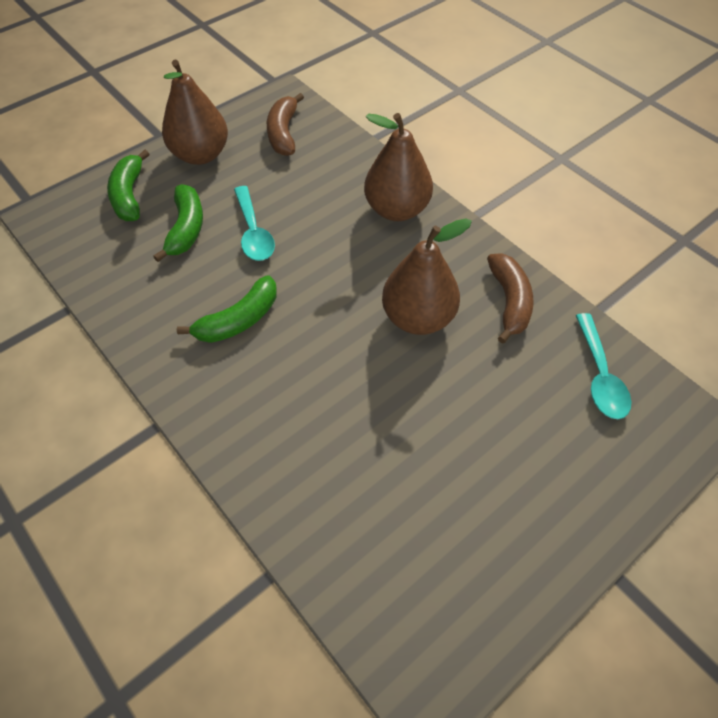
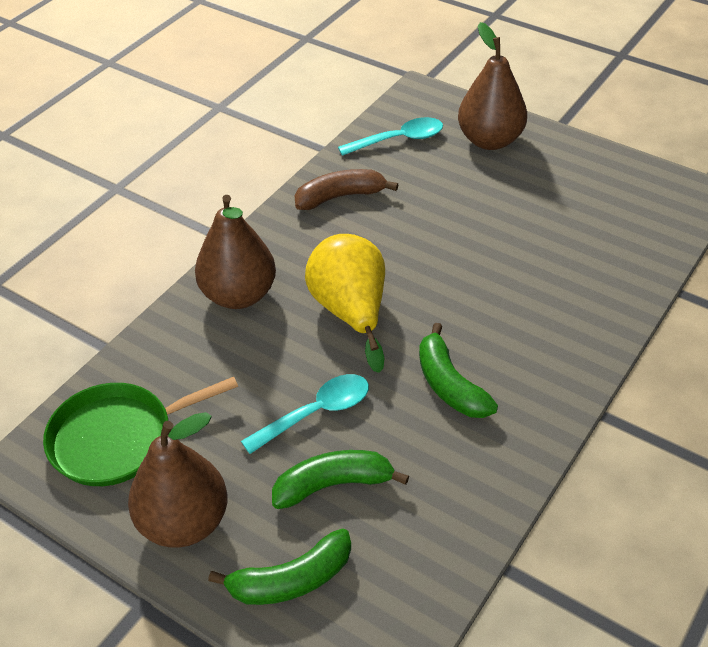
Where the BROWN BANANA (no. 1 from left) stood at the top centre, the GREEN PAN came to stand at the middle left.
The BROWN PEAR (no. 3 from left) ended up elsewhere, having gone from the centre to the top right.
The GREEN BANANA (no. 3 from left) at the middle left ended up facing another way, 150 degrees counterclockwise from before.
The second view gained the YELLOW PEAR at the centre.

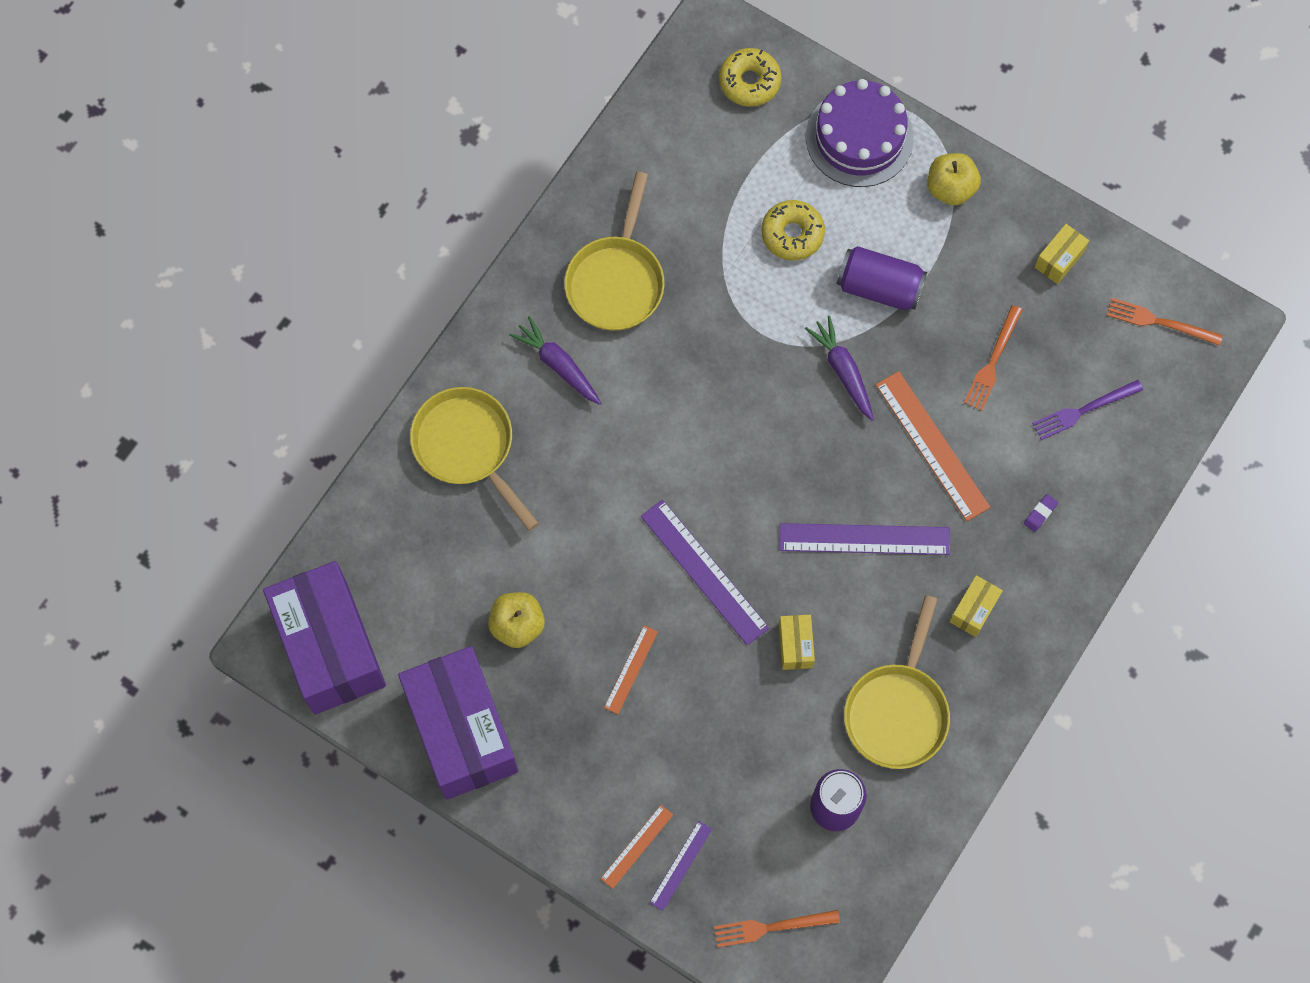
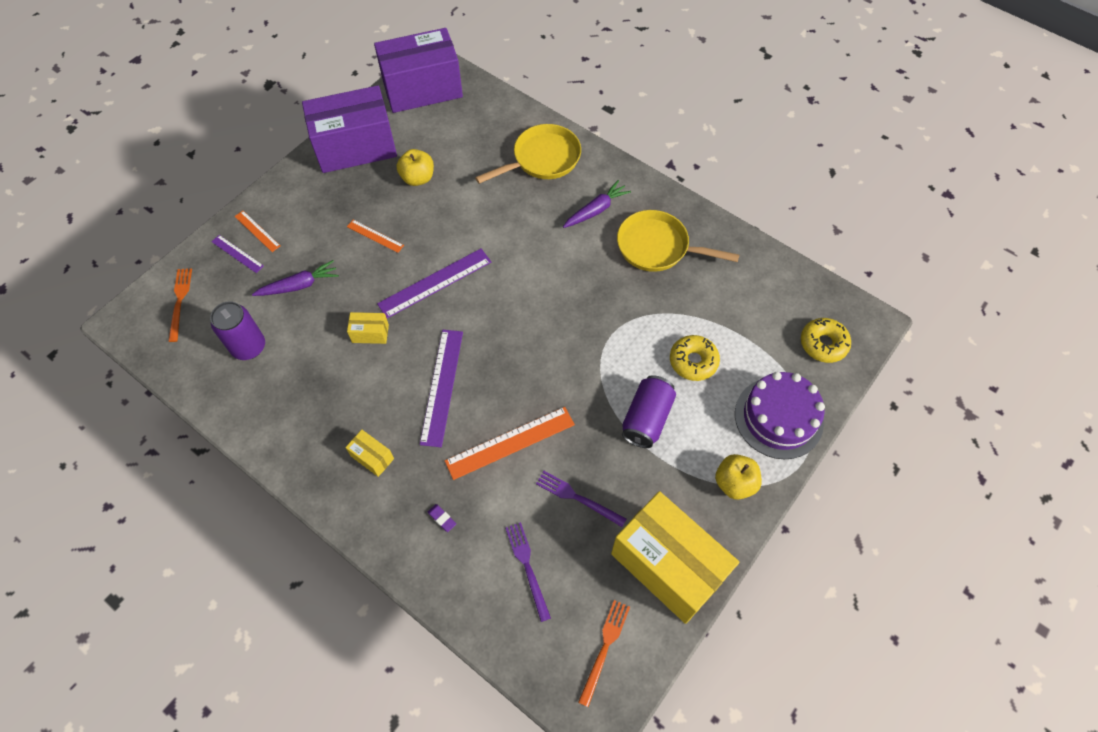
The size of the YELLOW BOX (no. 3 from left) at the top right changed by a factor of 2.48.
What was the ORANGE FORK (no. 2 from left) at the middle right turned into the PURPLE FORK (no. 2 from left) at the bottom centre.
The PURPLE CARROT (no. 2 from left in the first image) ended up elsewhere, having gone from the centre to the middle left.
The second view lost the YELLOW PAN (no. 3 from left) at the bottom right.

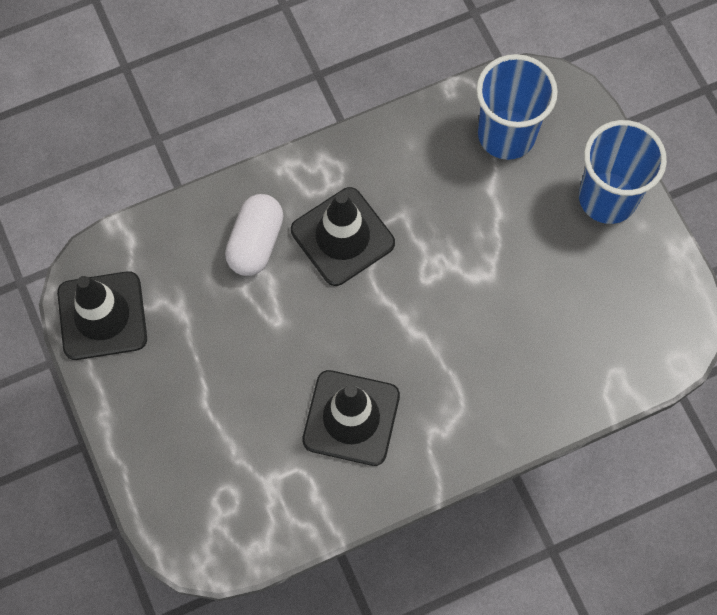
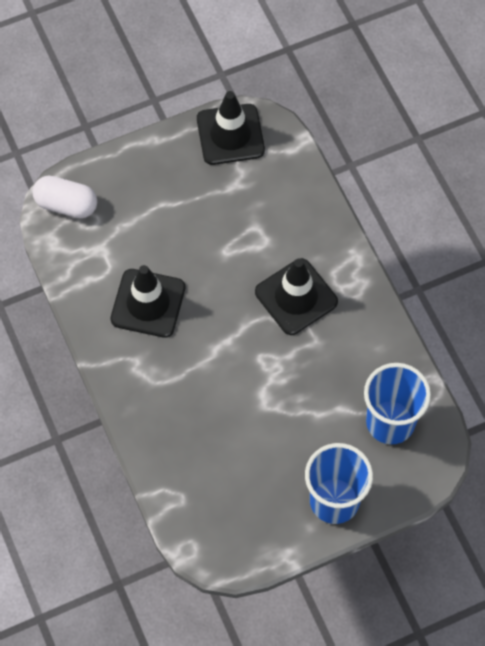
The WHITE CAPSULE ended up elsewhere, having gone from the centre to the top left.

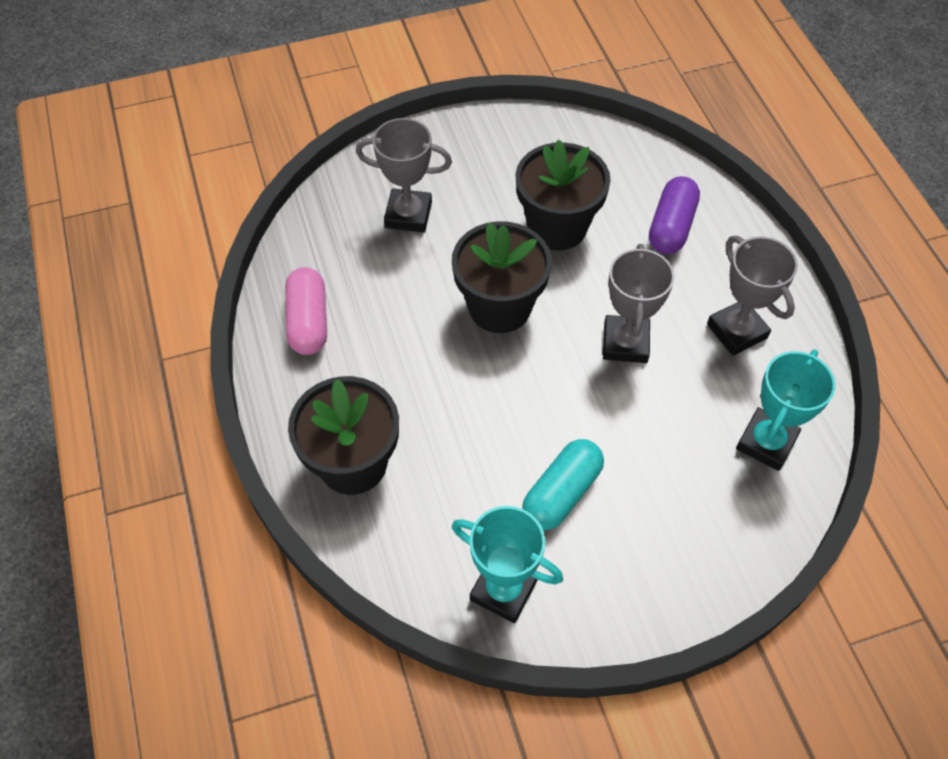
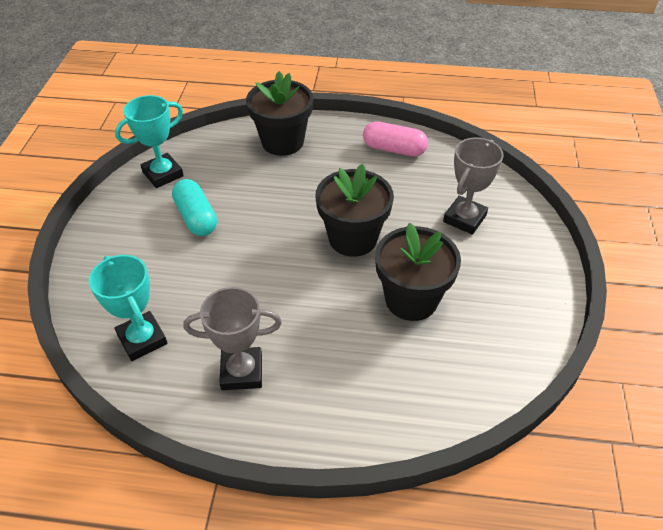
The second view lost the PURPLE CAPSULE at the top right.
The second view lost the GREY TROPHY (no. 2 from left) at the middle right.

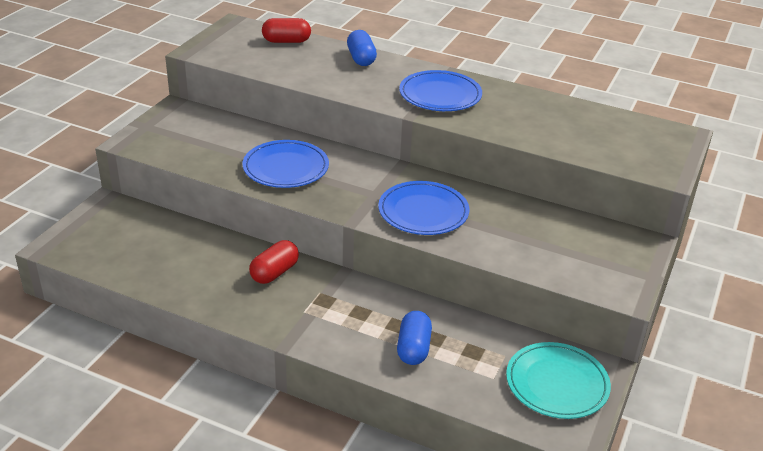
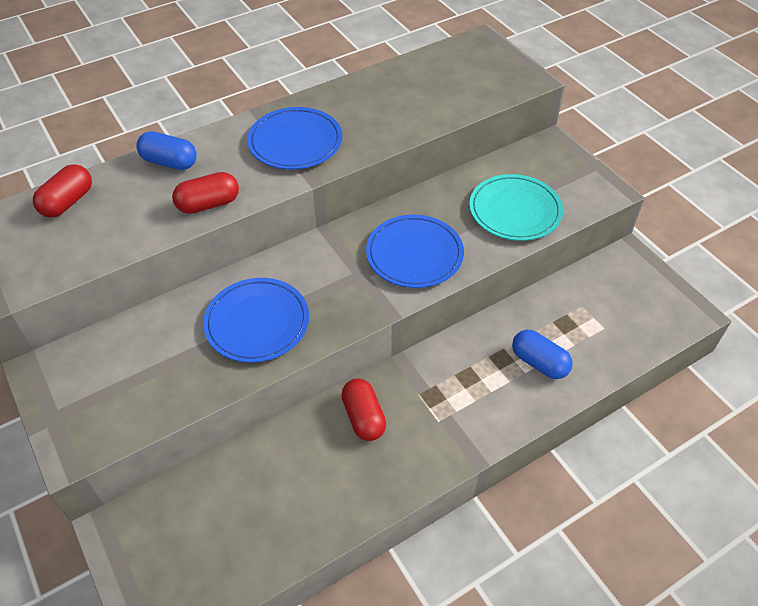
The TURQUOISE PLATE ended up elsewhere, having gone from the bottom right to the middle right.
The second view gained the RED CAPSULE (no. 2 from left) at the top left.

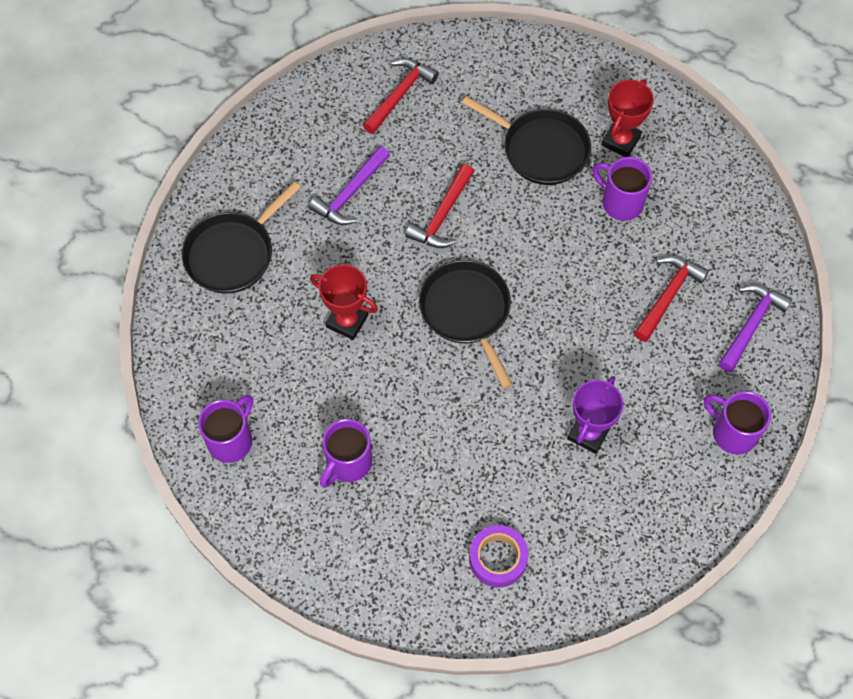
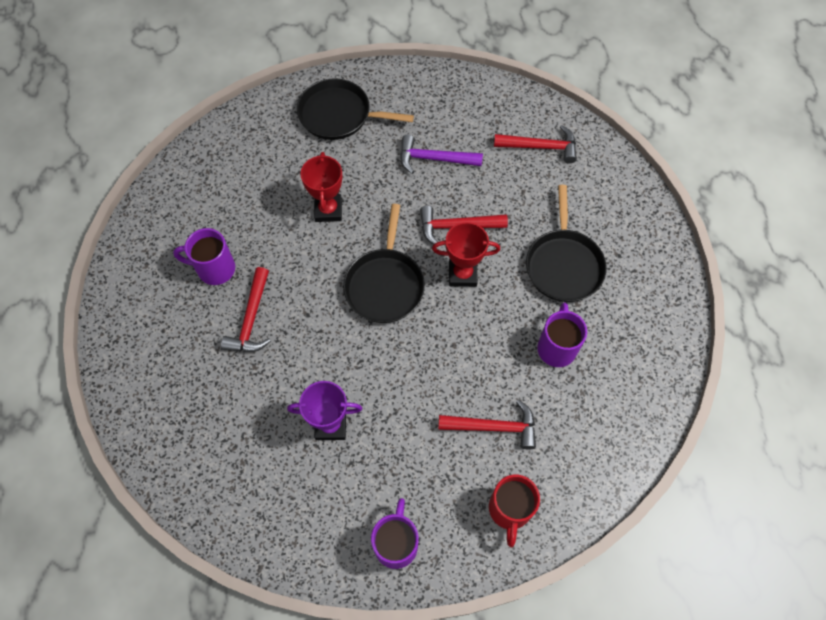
The RED TROPHY (no. 2 from left) ended up elsewhere, having gone from the top right to the centre.
The BLACK PAN (no. 2 from left) at the centre ended up facing another way, 150 degrees clockwise from before.
Where the PURPLE HAMMER (no. 2 from left) stood at the middle right, the RED MUG came to stand at the bottom centre.
The second view lost the PURPLE MUG (no. 1 from left) at the middle left.
The second view lost the PURPLE TAPE at the bottom centre.
The second view gained the RED HAMMER (no. 1 from left) at the middle left.

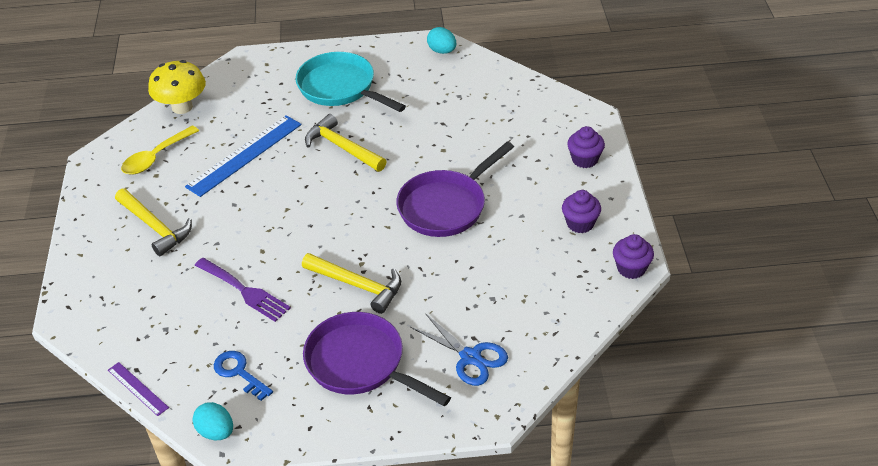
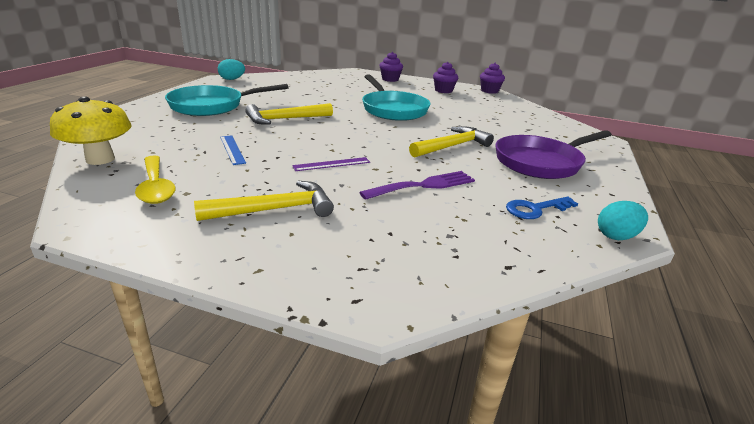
The size of the BLUE RULER at the middle left changed by a factor of 0.51.
What was the PURPLE PAN (no. 2 from left) at the centre turned into the TURQUOISE PAN (no. 2 from left) at the top centre.
The second view lost the BLUE SCISSORS at the bottom centre.
The PURPLE RULER ended up elsewhere, having gone from the bottom left to the centre.

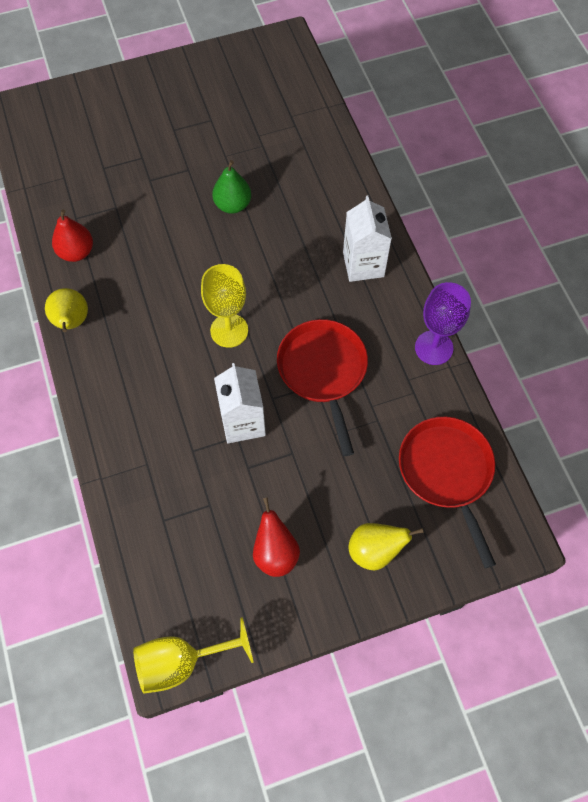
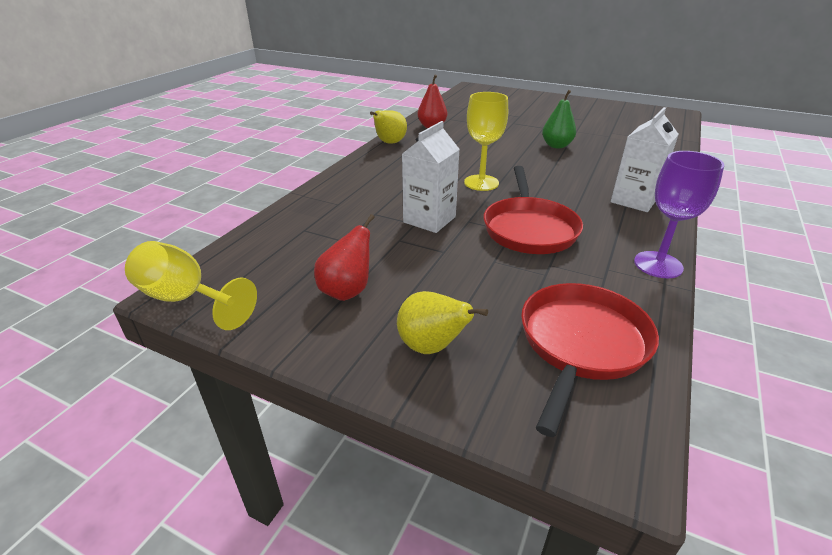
The RED PAN (no. 1 from left) at the centre ended up facing another way, 150 degrees clockwise from before.

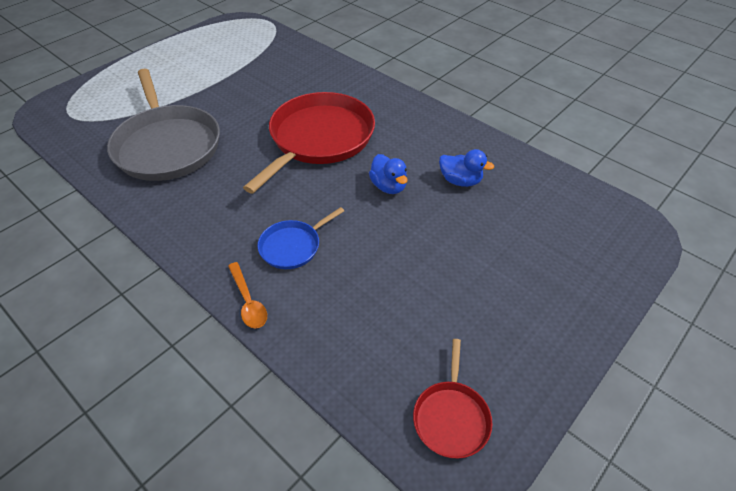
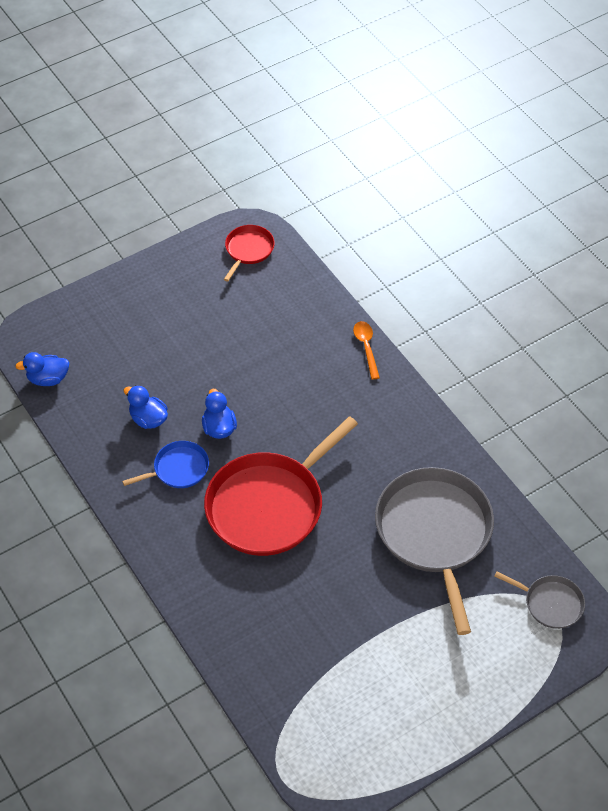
The BLUE PAN ended up elsewhere, having gone from the centre to the middle left.
The second view gained the BLUE DUCK (no. 1 from left) at the middle left.
The second view gained the GREY PAN (no. 2 from left) at the bottom right.

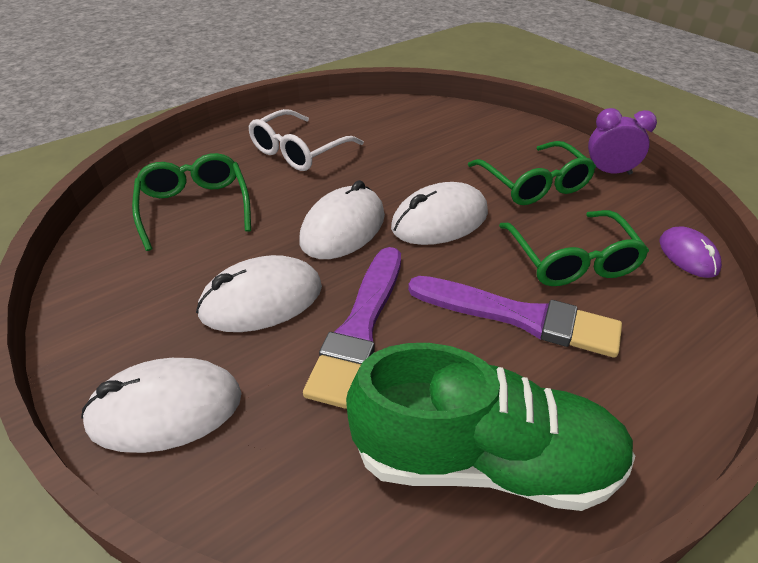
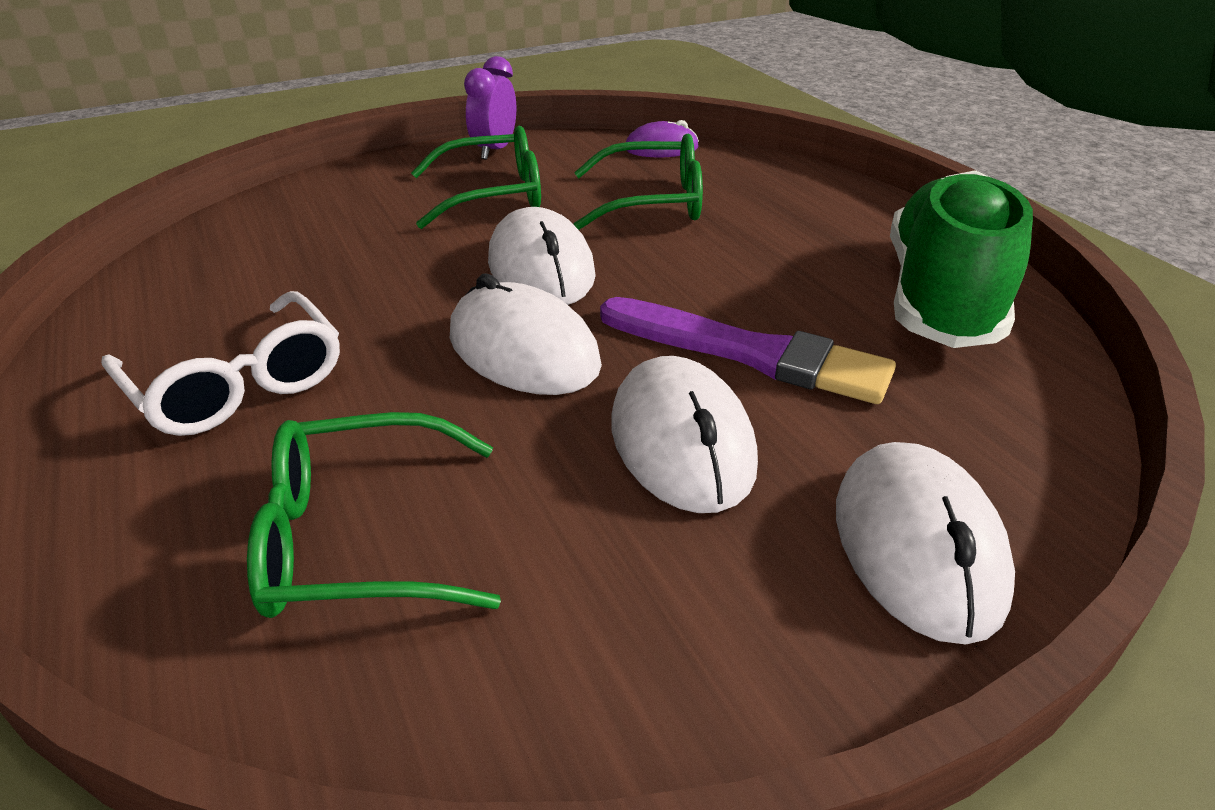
The second view lost the PURPLE BRUSH (no. 2 from left) at the middle right.

